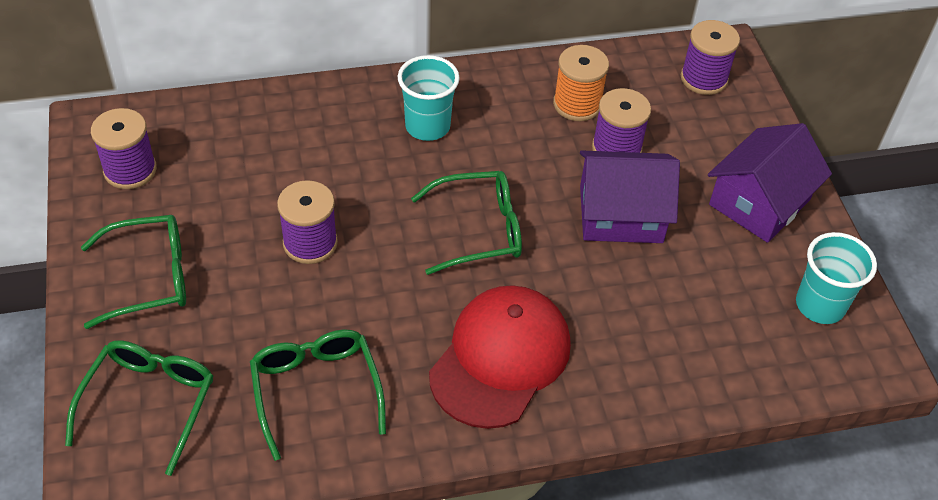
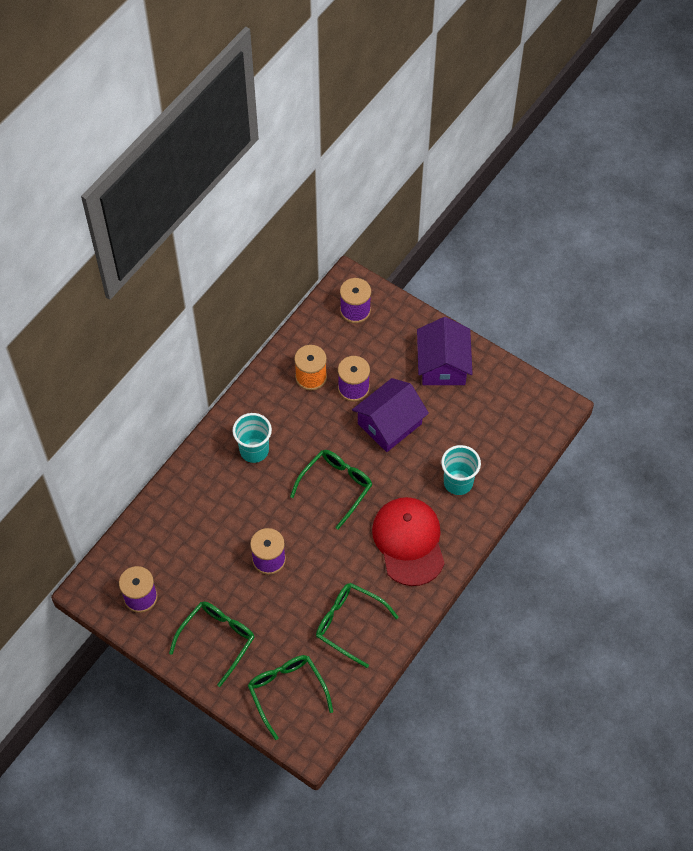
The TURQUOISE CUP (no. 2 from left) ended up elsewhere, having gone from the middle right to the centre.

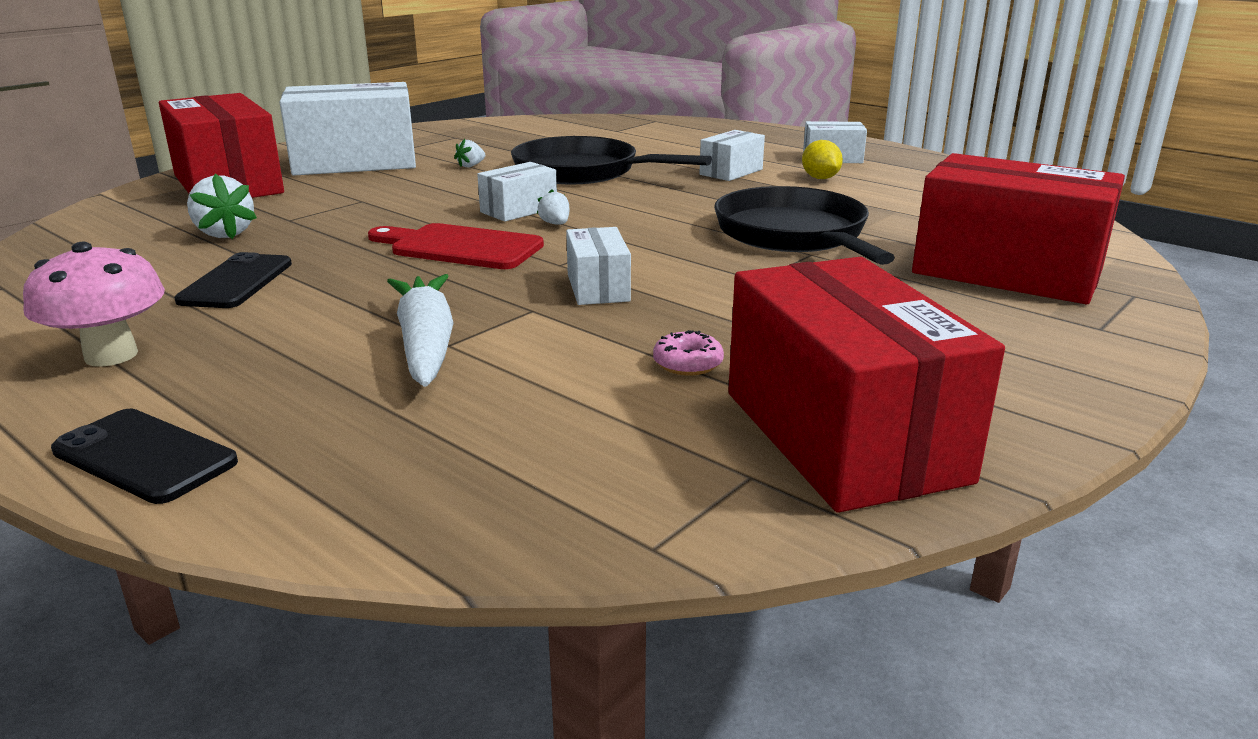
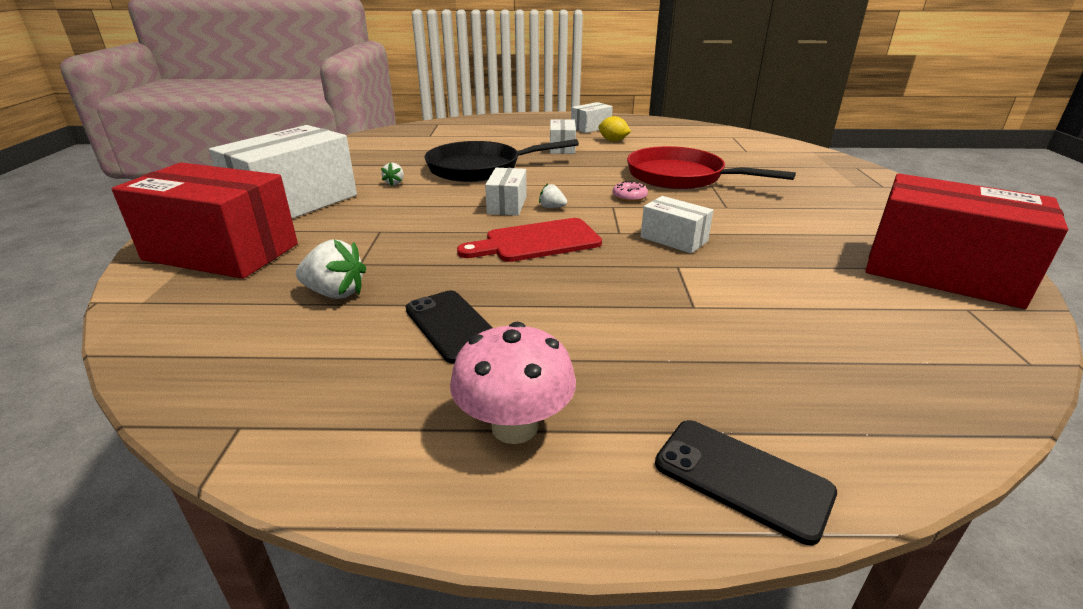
The second view lost the RED BOX (no. 3 from left) at the top right.
What was the BLACK PAN (no. 2 from left) at the top centre turned into the RED PAN at the top centre.
The second view lost the WHITE CARROT at the centre.
The PINK DONUT ended up elsewhere, having gone from the centre to the top centre.
The BLACK PHONE (no. 1 from left in the first image) at the middle left ended up facing another way, 45 degrees clockwise from before.

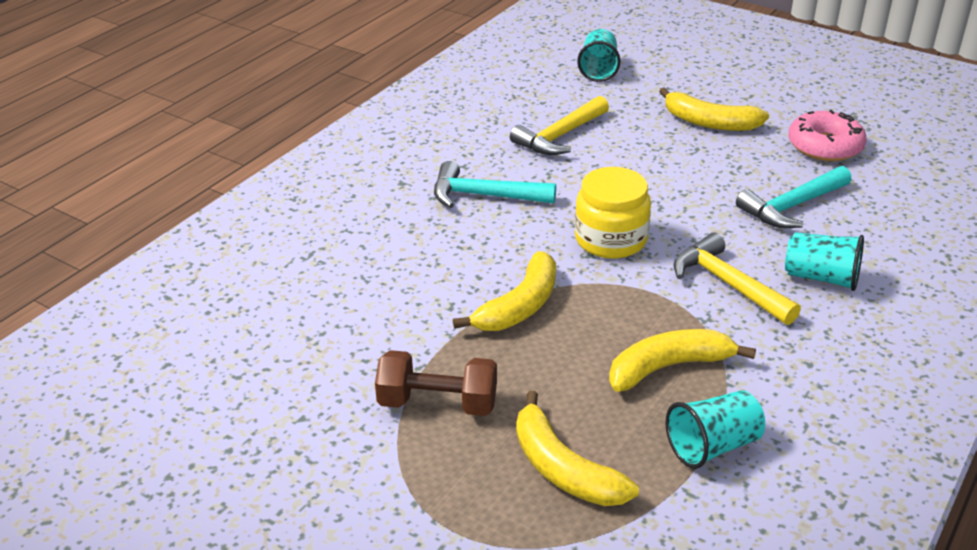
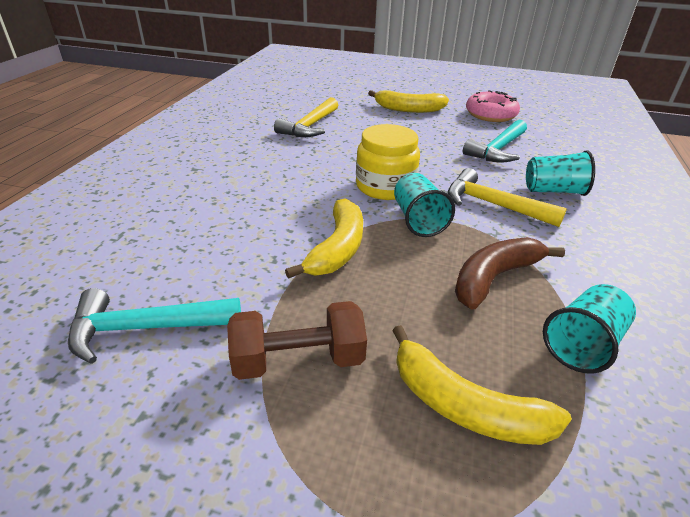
The TURQUOISE CUP (no. 1 from left) ended up elsewhere, having gone from the top centre to the centre.
The TURQUOISE HAMMER (no. 1 from left) ended up elsewhere, having gone from the centre to the middle left.
What was the YELLOW BANANA (no. 3 from left) at the middle right turned into the BROWN BANANA at the middle right.

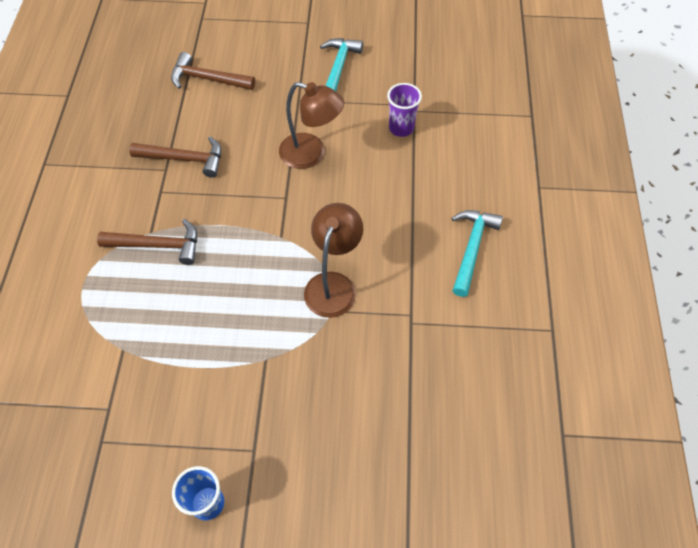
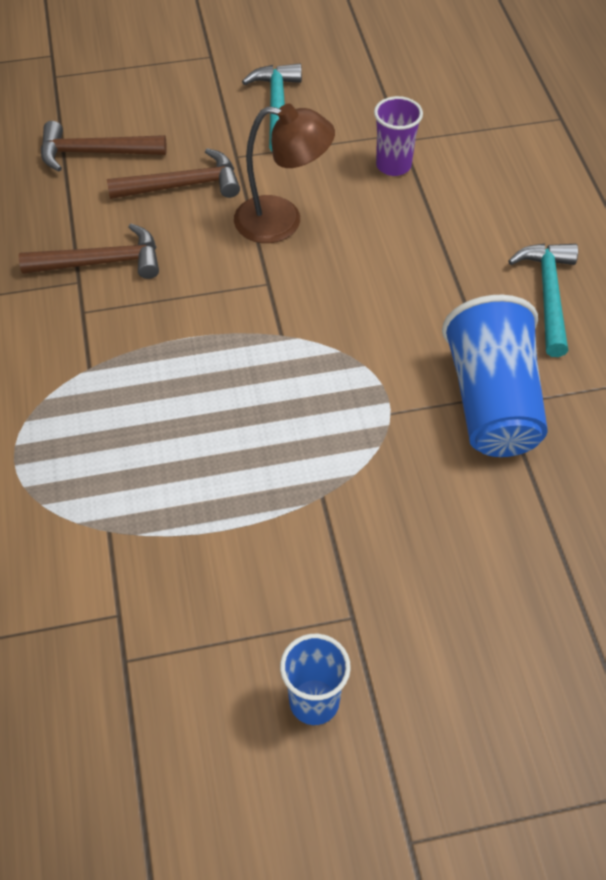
The second view lost the BROWN LAMP (no. 2 from left) at the centre.
The BROWN HAMMER (no. 1 from left in the first image) ended up elsewhere, having gone from the middle left to the top left.
The second view gained the BLUE CUP (no. 2 from left) at the middle right.

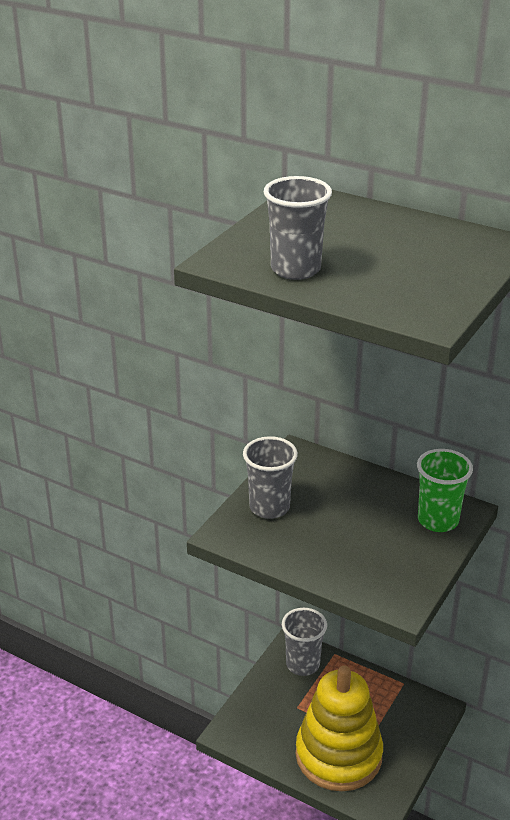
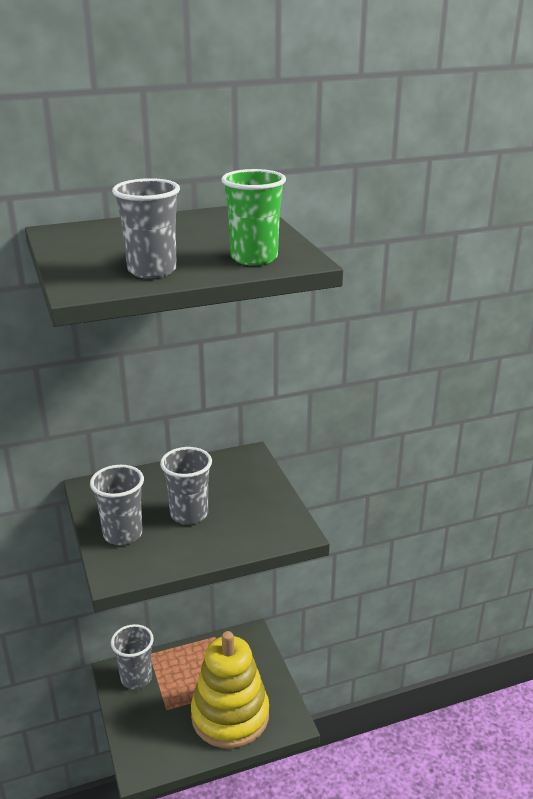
The GREEN CUP ended up elsewhere, having gone from the middle right to the top centre.
The second view gained the GREY CUP (no. 4 from left) at the centre.

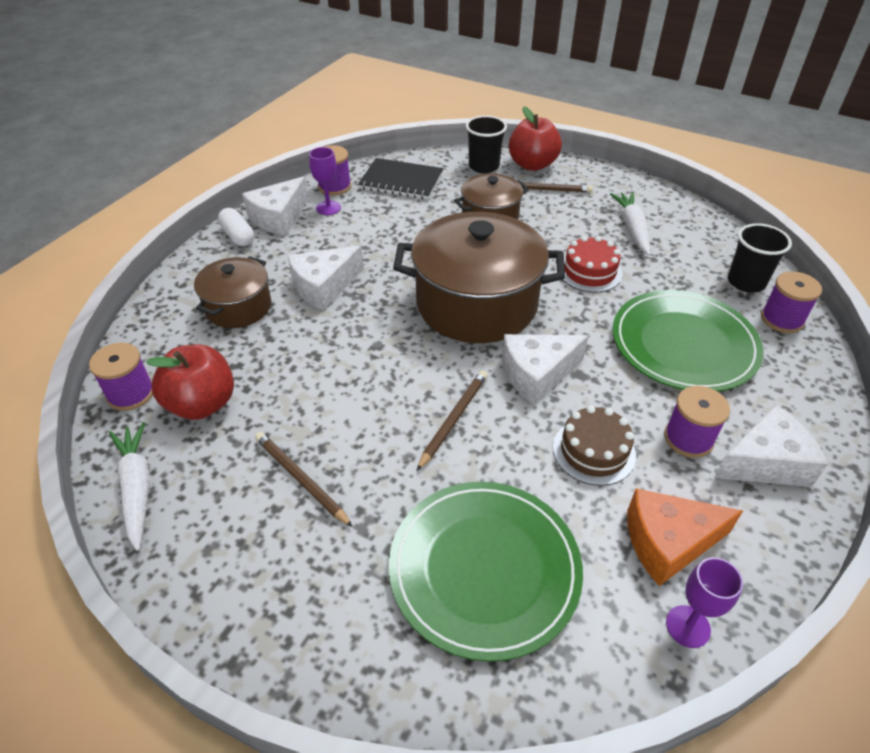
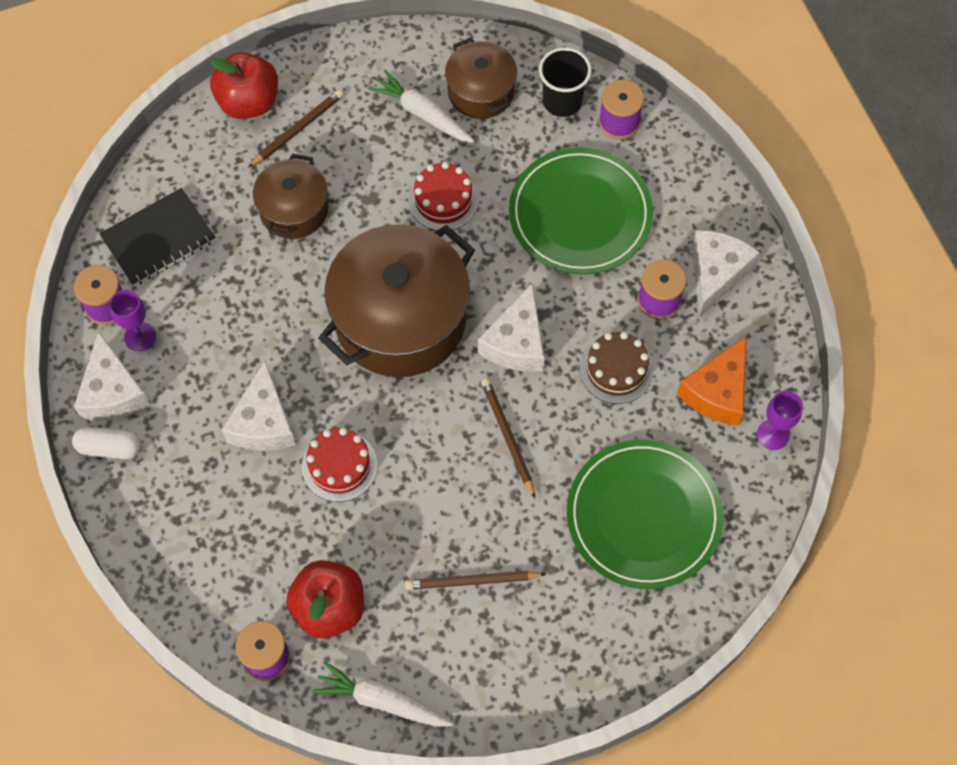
The second view lost the BLACK CUP (no. 1 from left) at the top centre.
The BROWN POT (no. 1 from left in the first image) ended up elsewhere, having gone from the middle left to the top centre.
The second view gained the RED CAKE (no. 1 from left) at the centre.

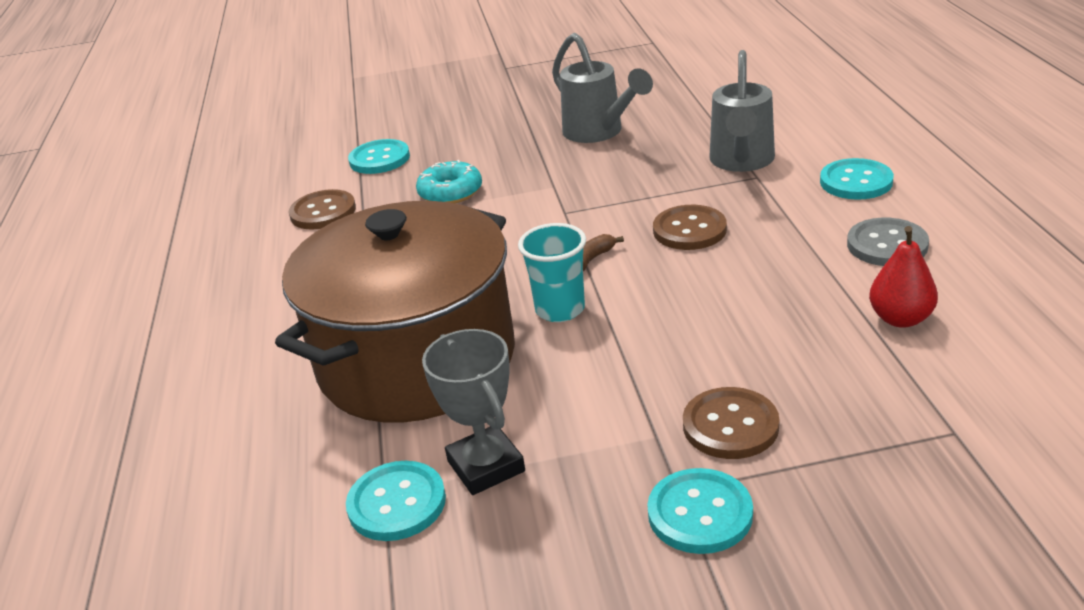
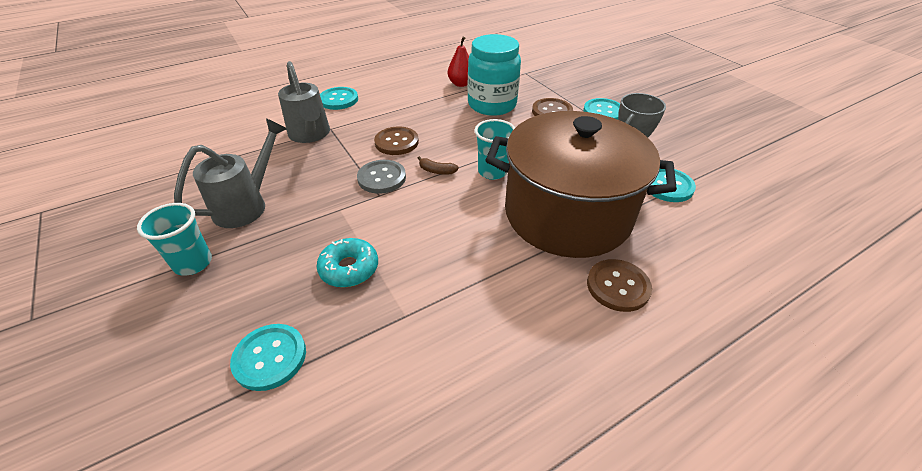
The GREY WATERING CAN (no. 2 from left) at the top right ended up facing another way, 75 degrees clockwise from before.
The BROWN BUTTON (no. 1 from left in the first image) ended up elsewhere, having gone from the middle left to the middle right.
The GREY BUTTON ended up elsewhere, having gone from the middle right to the centre.
The second view gained the TURQUOISE JAR at the top centre.
The second view gained the TURQUOISE CUP (no. 1 from left) at the middle left.

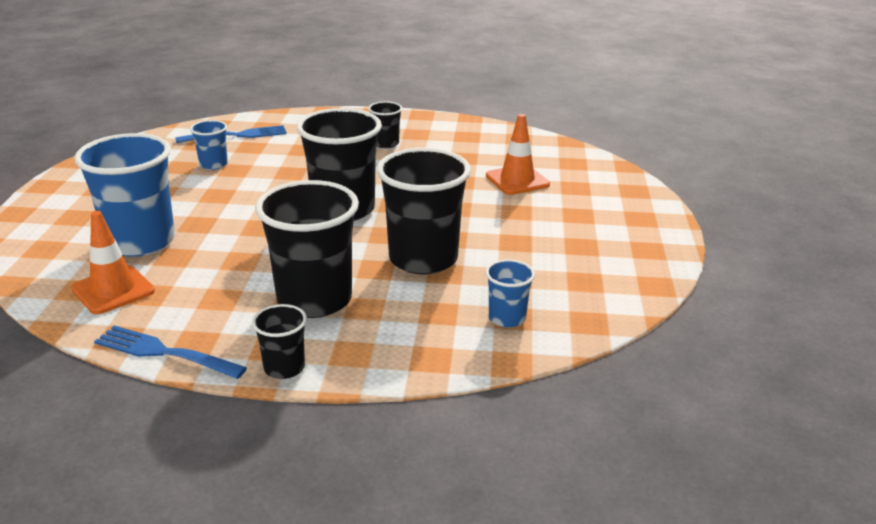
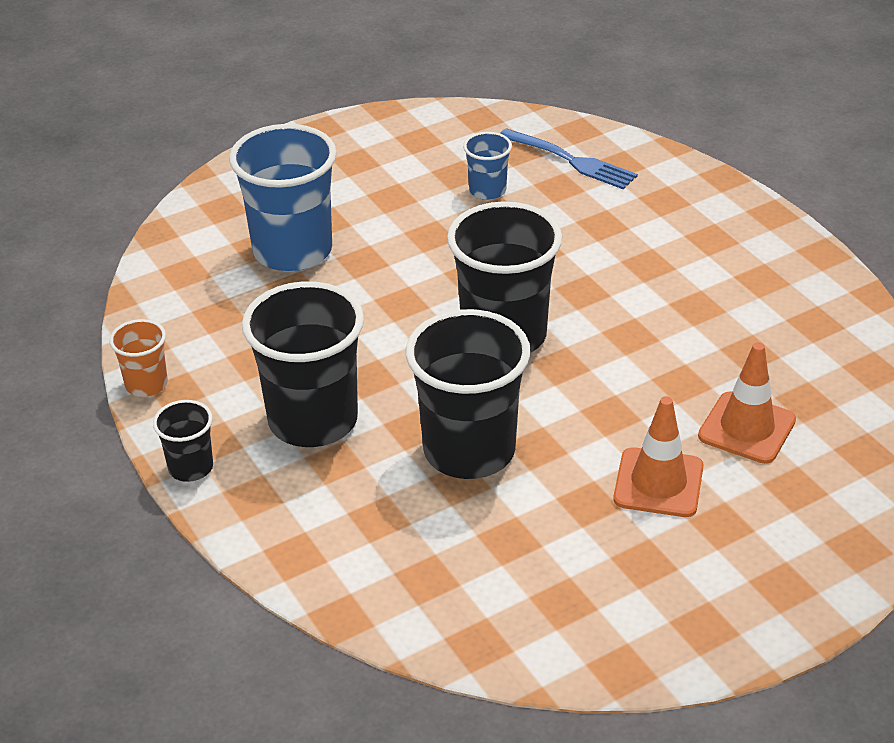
The second view lost the BLACK CUP (no. 4 from left) at the top centre.
The ORANGE TRAFFIC CONE (no. 1 from left) ended up elsewhere, having gone from the middle left to the middle right.
The second view lost the BLUE CUP (no. 3 from left) at the centre.
Where the BLUE FORK (no. 1 from left) stood at the bottom left, the ORANGE CUP came to stand at the middle left.

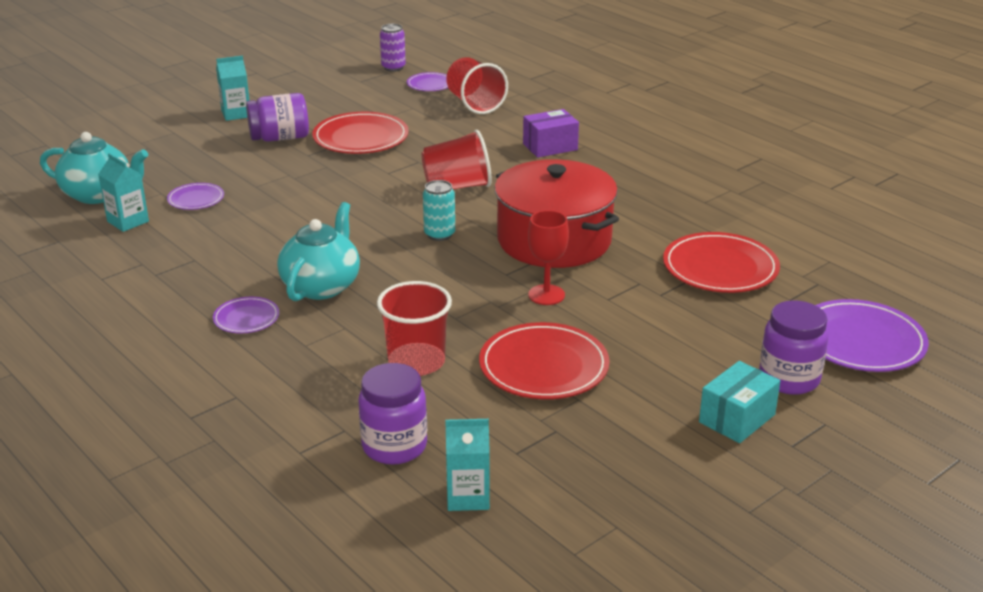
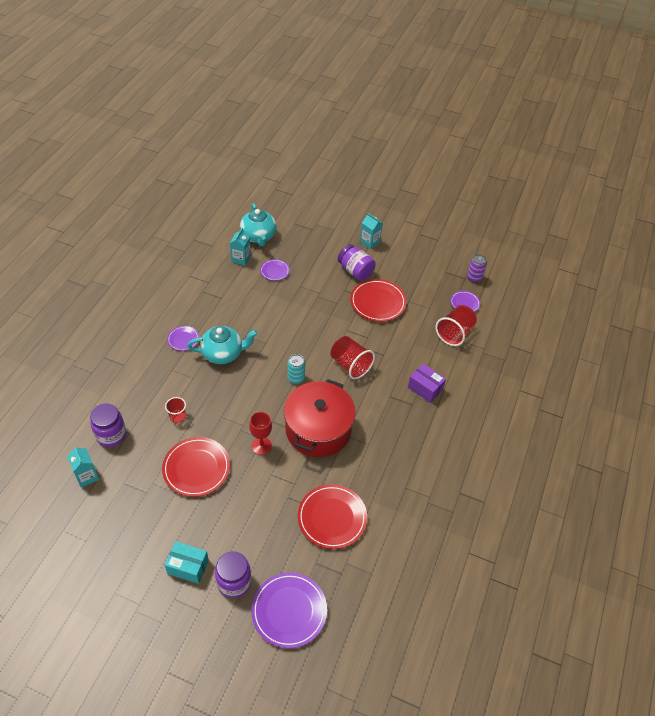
The size of the RED CUP (no. 1 from left) at the centre changed by a factor of 0.56.

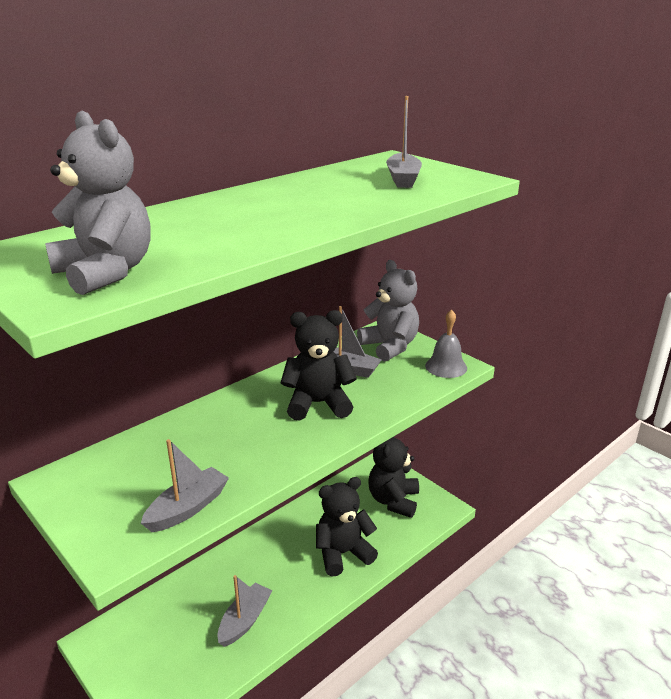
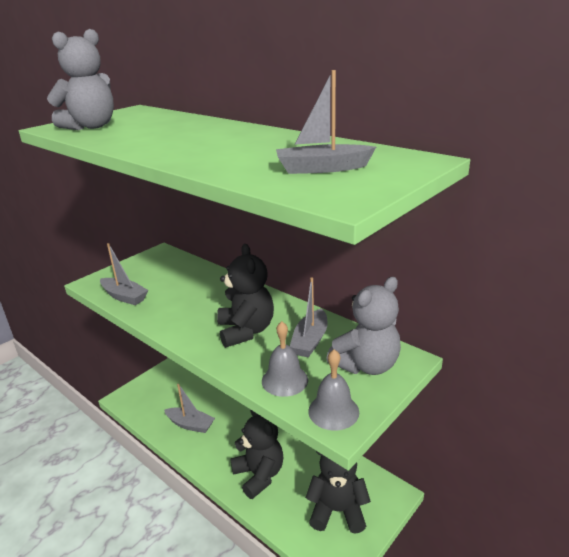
The second view gained the GREY BELL (no. 1 from left) at the centre.

